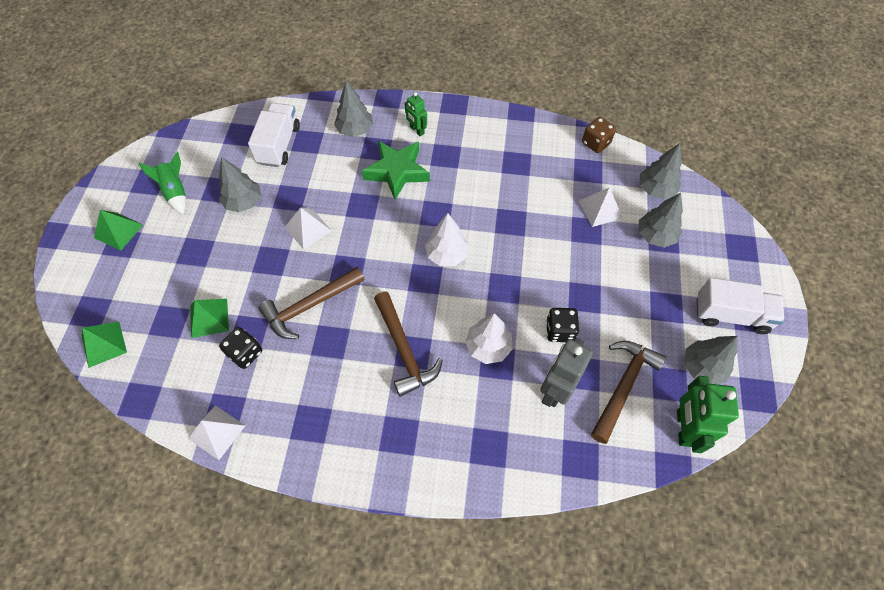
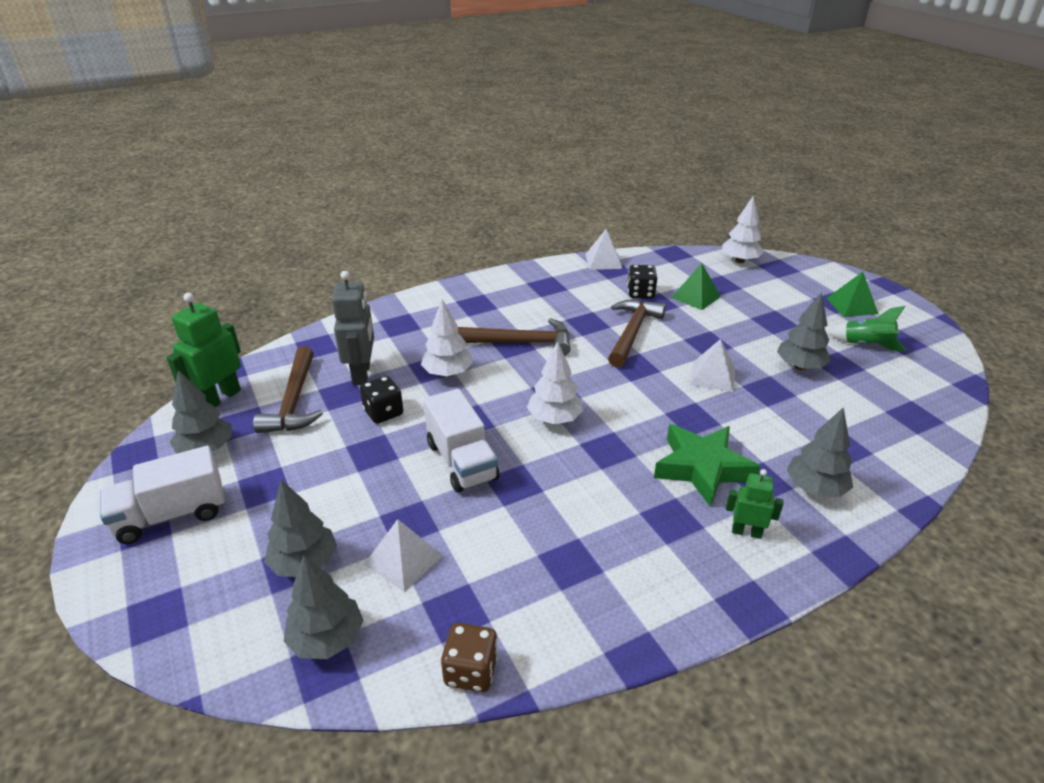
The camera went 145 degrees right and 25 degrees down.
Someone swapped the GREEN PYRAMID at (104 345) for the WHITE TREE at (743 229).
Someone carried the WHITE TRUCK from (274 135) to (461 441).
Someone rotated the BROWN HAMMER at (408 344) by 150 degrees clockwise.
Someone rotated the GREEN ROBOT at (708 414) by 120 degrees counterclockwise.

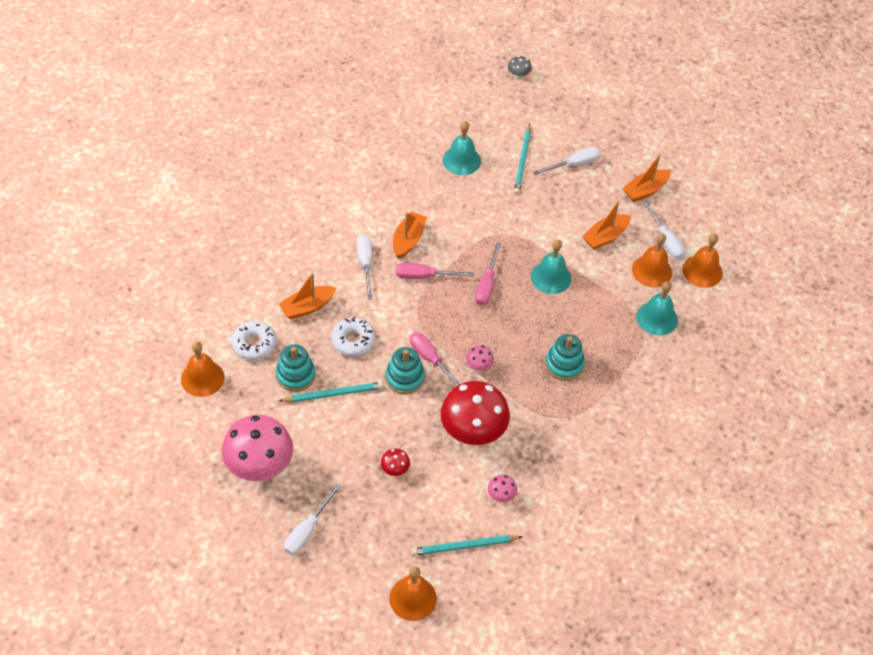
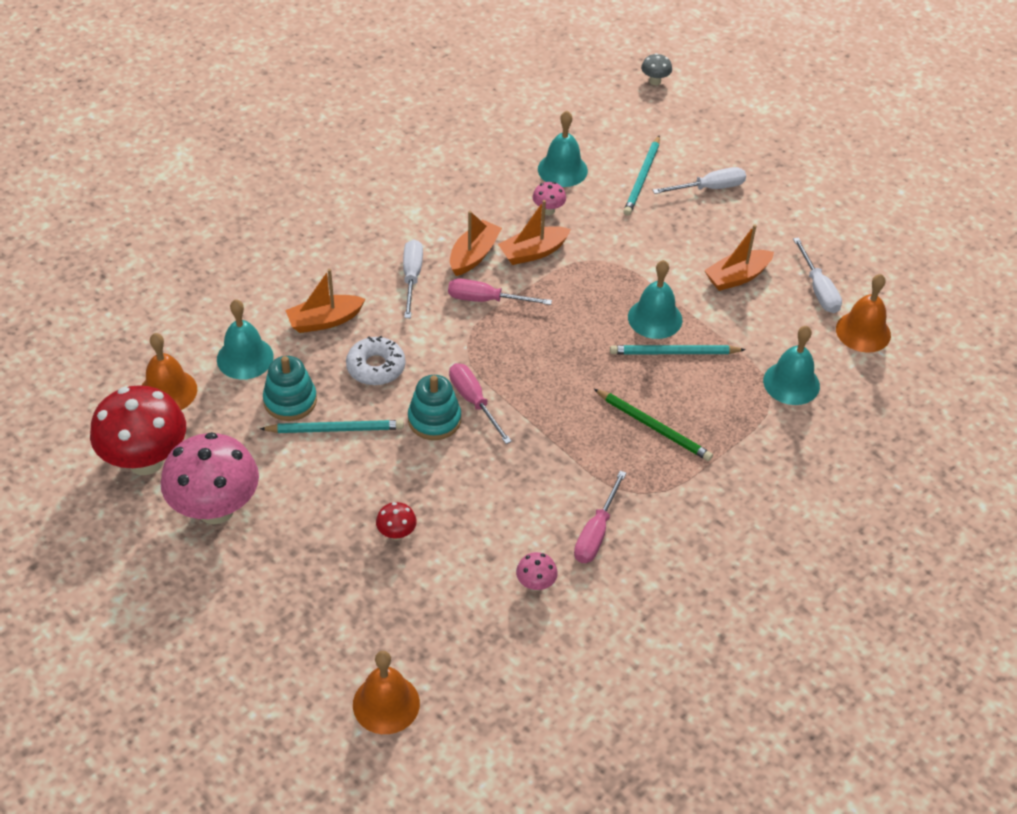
The camera went 10 degrees right and 5 degrees down.
Someone swapped the WHITE DONUT at (253 340) for the TURQUOISE BELL at (245 339).
Someone took away the WHITE SCREWDRIVER at (312 519).
Someone carried the TURQUOISE PENCIL from (466 545) to (678 349).
Someone carried the RED MUSHROOM from (475 413) to (138 430).
Someone carried the PINK MUSHROOM from (480 358) to (549 198).
Someone carried the PINK SCREWDRIVER from (488 274) to (600 517).
Someone swapped the TURQUOISE STACKING TOY at (565 357) for the GREEN PENCIL at (653 425).
Someone carried the ORANGE BOAT from (647 178) to (534 232).
Someone took away the ORANGE BELL at (652 260).

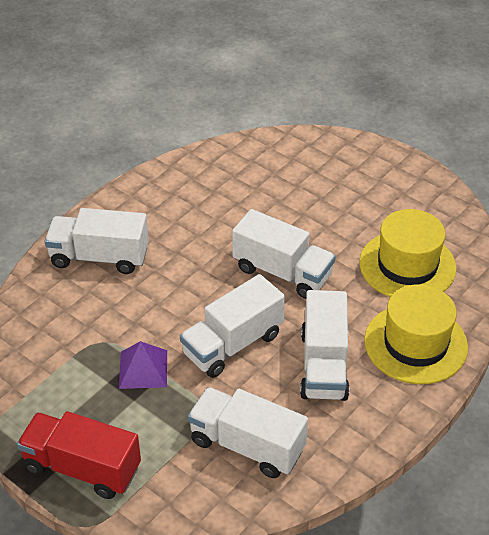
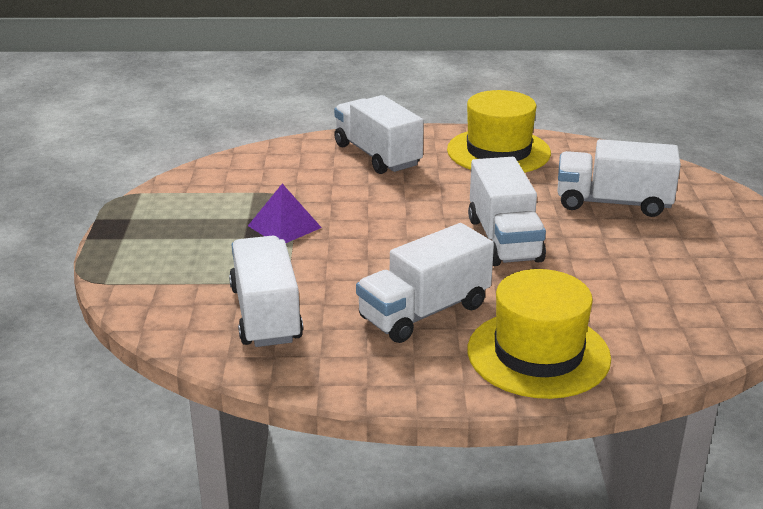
The camera went 50 degrees right and 15 degrees down.
Someone took away the RED TRUCK at (79 455).
Someone carried the WHITE TRUCK from (232 326) to (619 178).
Someone carried the YELLOW HAT from (408 253) to (499 131).

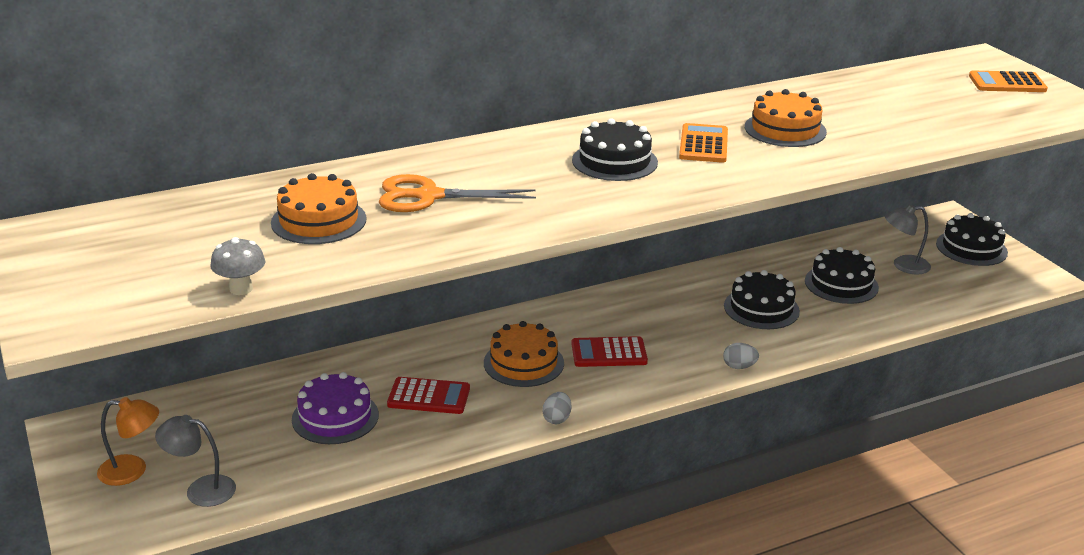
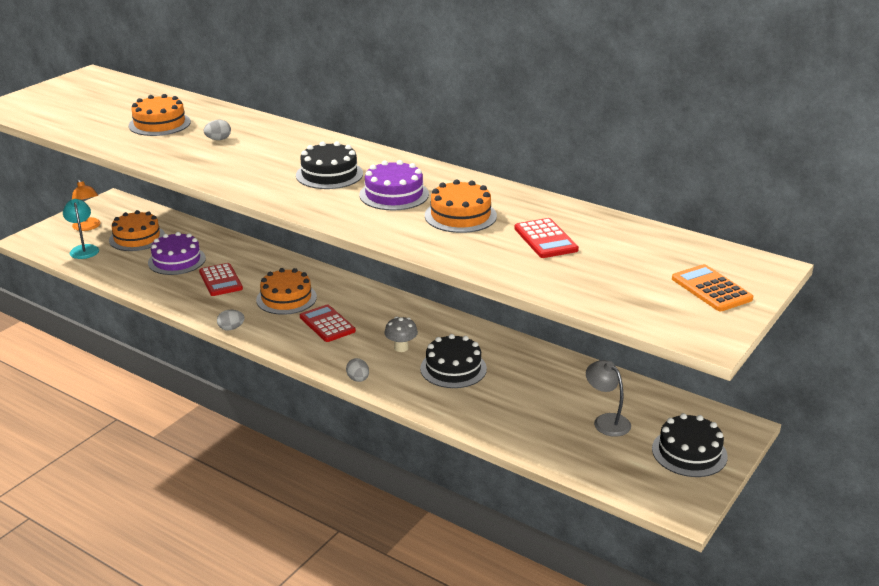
The camera went 60 degrees right and 0 degrees up.
Someone repainted the GREY LAMP at (195 461), which became the TURQUOISE LAMP at (81 229).
Someone carried the GREY MUSHROOM from (237 266) to (401 334).
Someone swapped the ORANGE SCISSORS at (457 193) for the GREY EGG at (217 129).
Someone swapped the ORANGE CALCULATOR at (703 143) for the PURPLE CAKE at (394 185).
Someone took away the BLACK CAKE at (842 275).
Someone put down the ORANGE CAKE at (137 230).
Someone put down the RED CALCULATOR at (546 238).

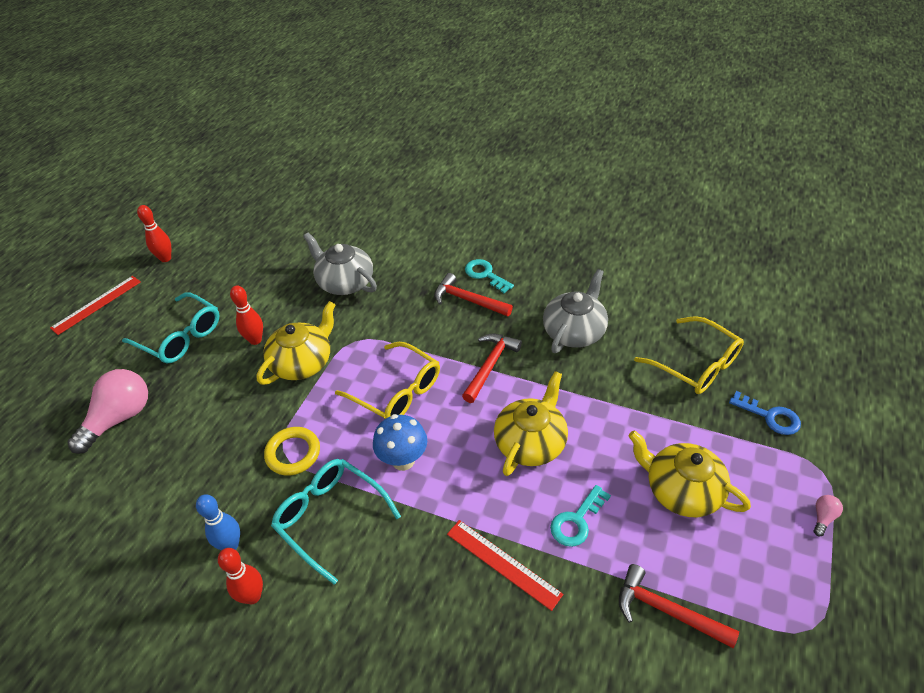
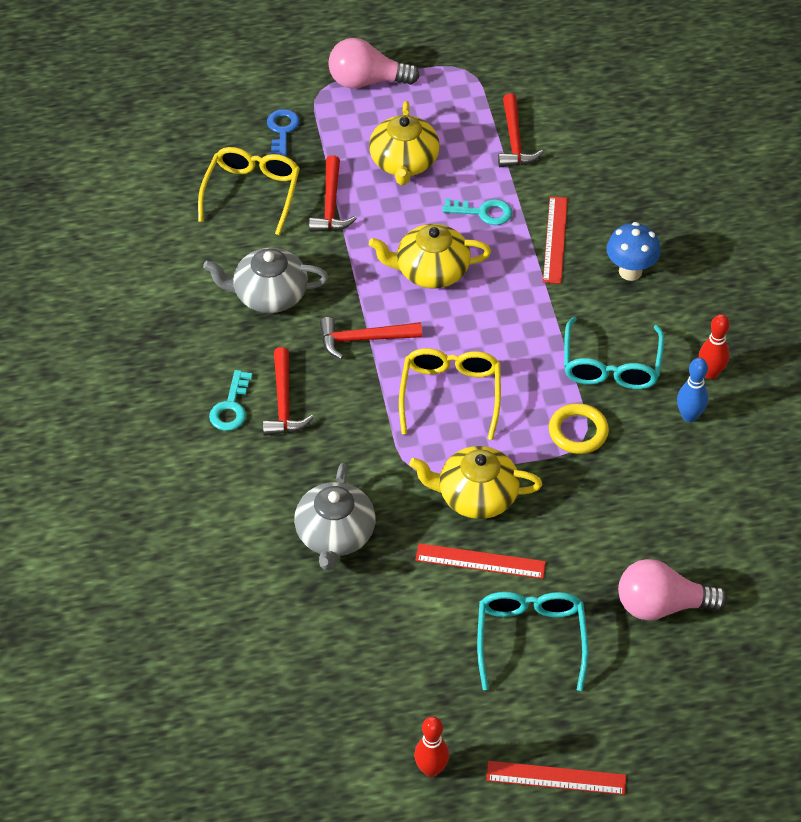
The camera went 125 degrees left and 5 degrees up.
Someone swapped the RED BOWLING PIN at (246 315) for the RED RULER at (480 561).
Someone carried the BLUE MUSHROOM from (400 442) to (633 251).
Someone scaled the PINK LIGHT BULB at (828 515) by 2.41.
Someone put down the RED HAMMER at (333 193).

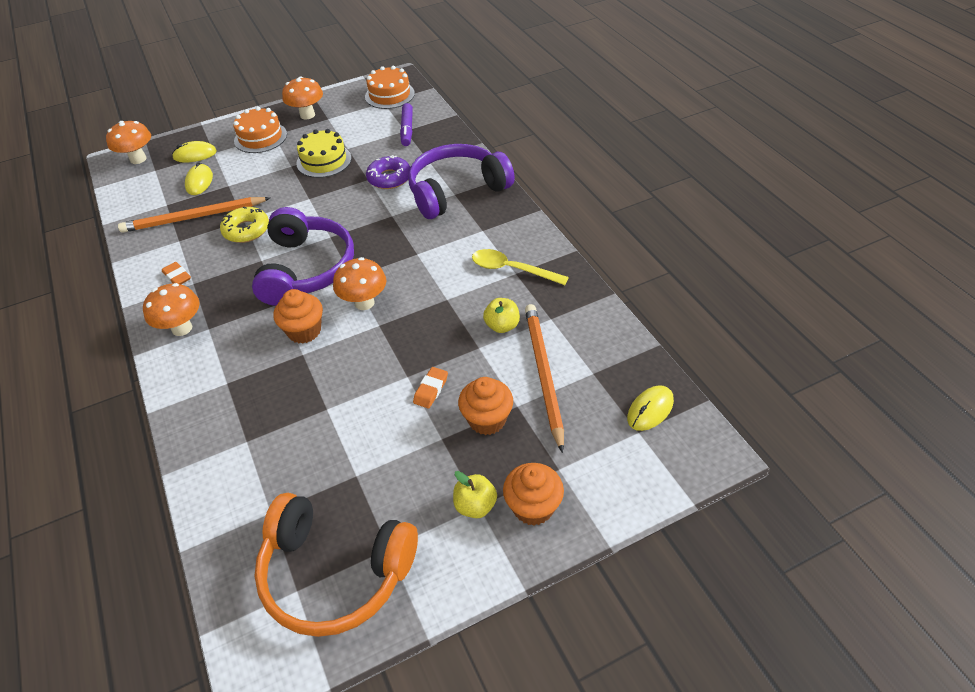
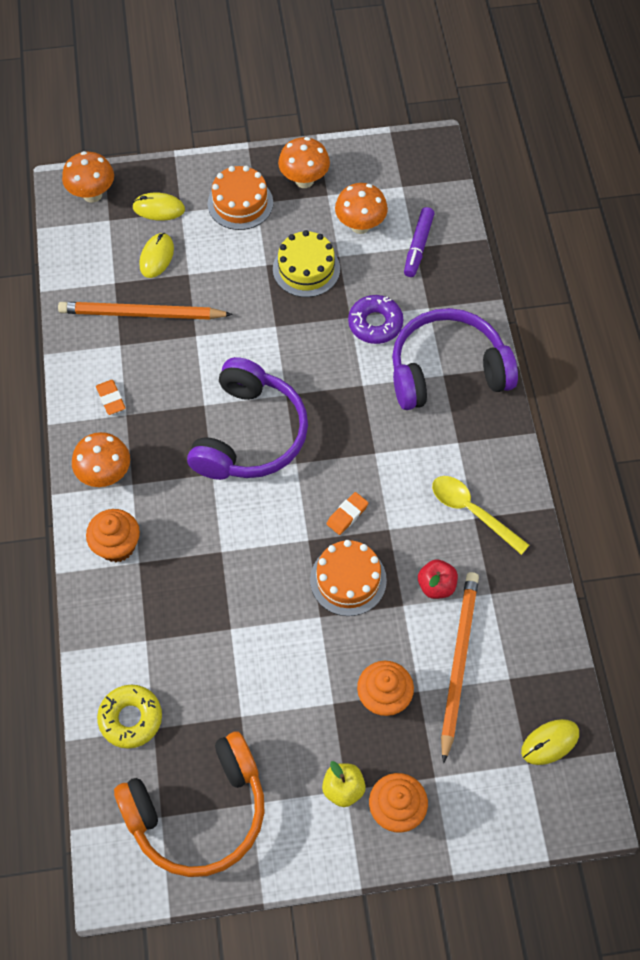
The camera went 15 degrees right and 15 degrees up.
Someone carried the YELLOW DONUT from (244 225) to (129 717).
Someone rotated the ORANGE HEADPHONES at (336 565) by 60 degrees counterclockwise.
Someone carried the ORANGE CUPCAKE from (298 316) to (113 535).
Someone carried the ORANGE MUSHROOM from (360 283) to (361 208).
Someone carried the ORANGE CAKE from (390 87) to (348 578).
Someone carried the ORANGE ERASER from (430 387) to (347 513).
Someone repainted the YELLOW APPLE at (501 315), which became the RED APPLE at (438 579).

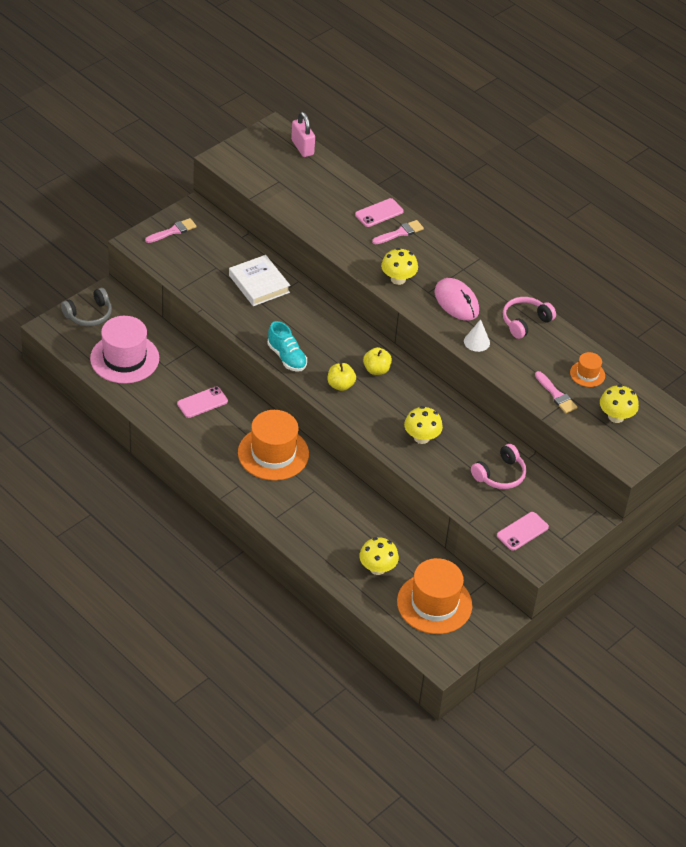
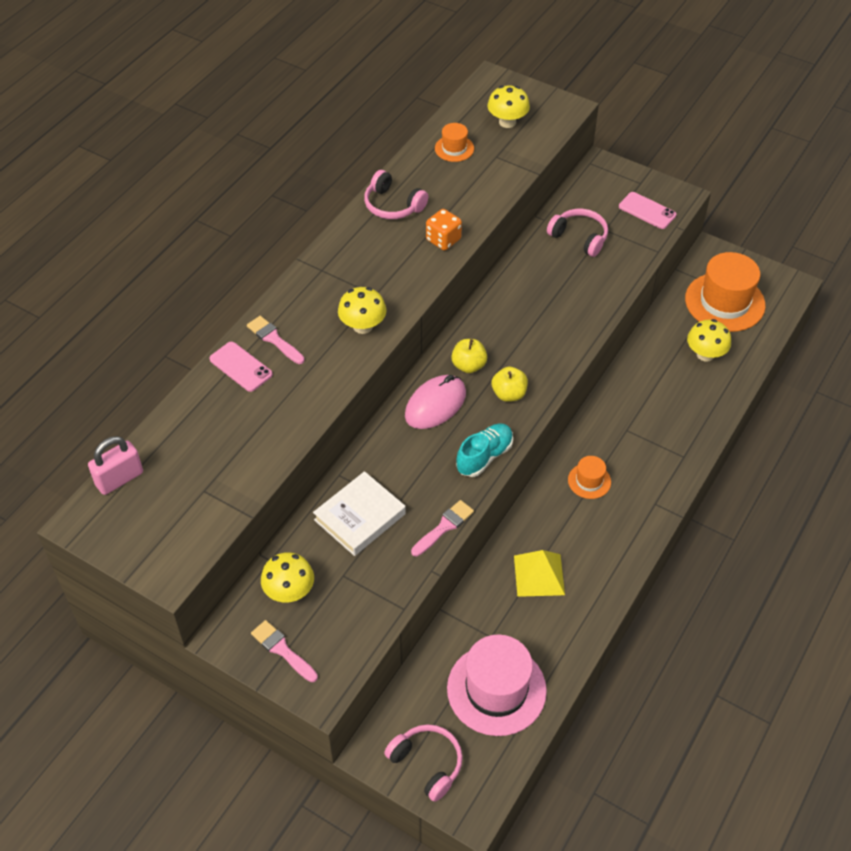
The camera went 100 degrees left and 5 degrees up.
Someone repainted the GREY HEADPHONES at (86 307), which became the PINK HEADPHONES at (423 763).
Someone swapped the PINK PHONE at (202 402) for the YELLOW PYRAMID at (539 573).
Someone scaled the ORANGE HAT at (273 445) by 0.49.
Someone carried the YELLOW MUSHROOM from (423 425) to (287 577).
Someone carried the PINK MOUSE from (456 299) to (435 402).
Someone swapped the WHITE CONE at (477 335) for the ORANGE DICE at (444 229).
Someone carried the PINK BRUSH from (556 392) to (442 528).

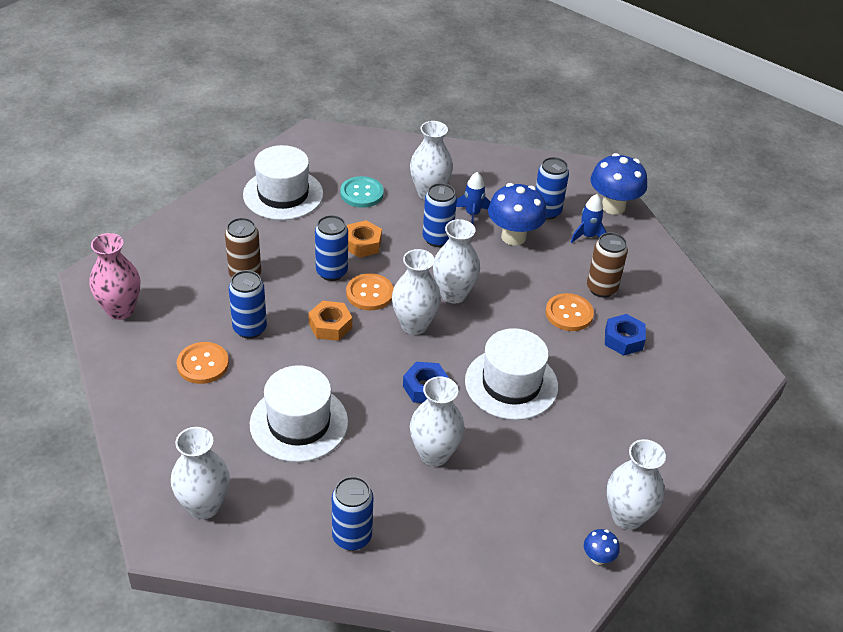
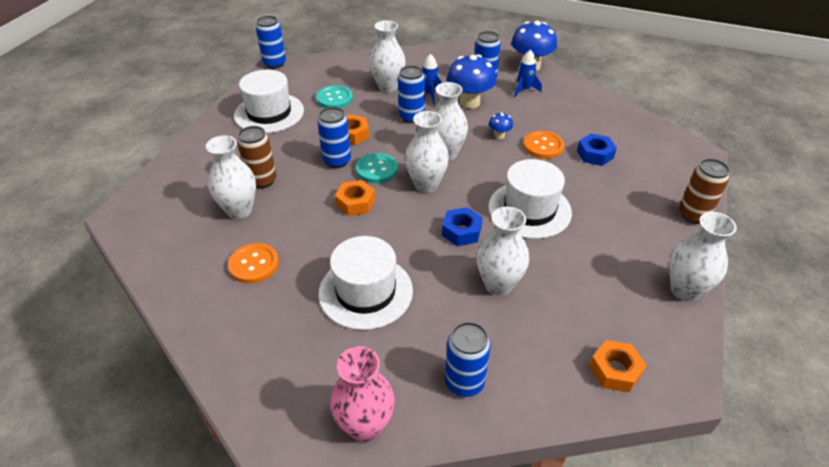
The camera went 15 degrees left and 0 degrees up.
Someone carried the PINK VASE from (114 276) to (362 394).
Someone carried the WHITE VASE from (200 473) to (231 177).
Someone carried the BLUE CAN from (248 304) to (271 42).
Someone repainted the ORANGE BUTTON at (370 291), which became the TURQUOISE BUTTON at (377 168).
Someone carried the BLUE MUSHROOM from (602 547) to (501 125).
Someone carried the BROWN CAN from (607 265) to (704 191).
Someone put down the ORANGE NUT at (618 366).

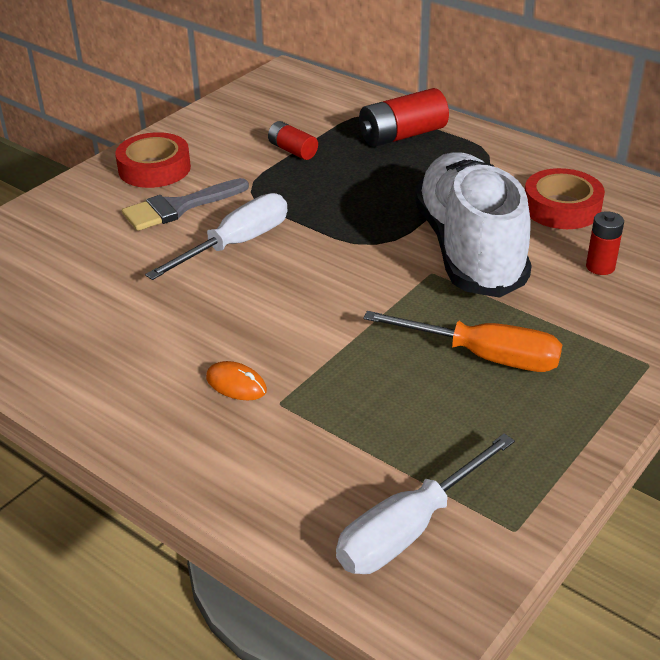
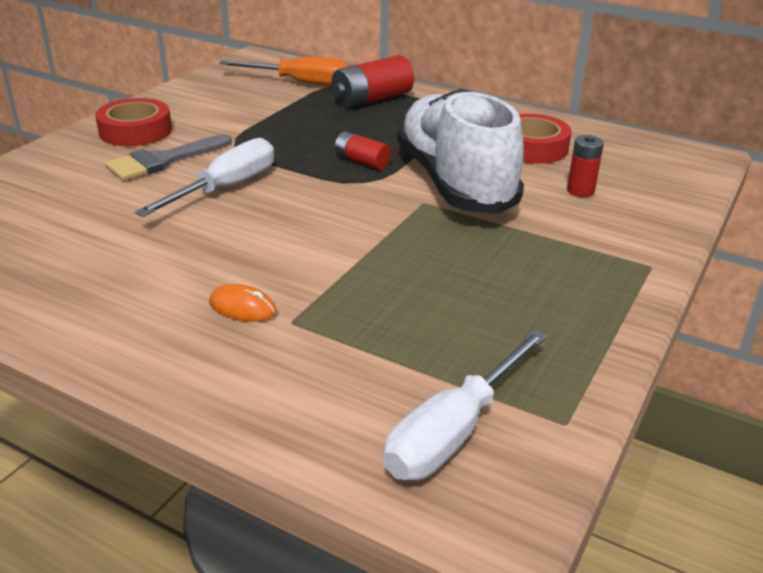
The camera went 10 degrees left and 5 degrees down.
Someone carried the RED BATTERY from (293 140) to (363 150).
Someone carried the ORANGE SCREWDRIVER from (462 341) to (284 71).

